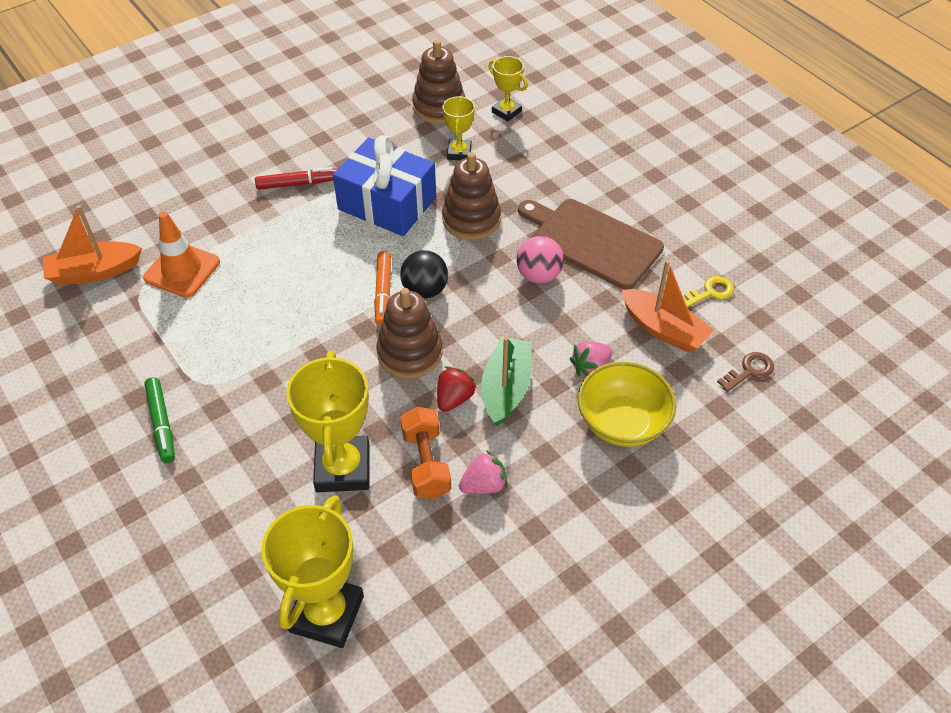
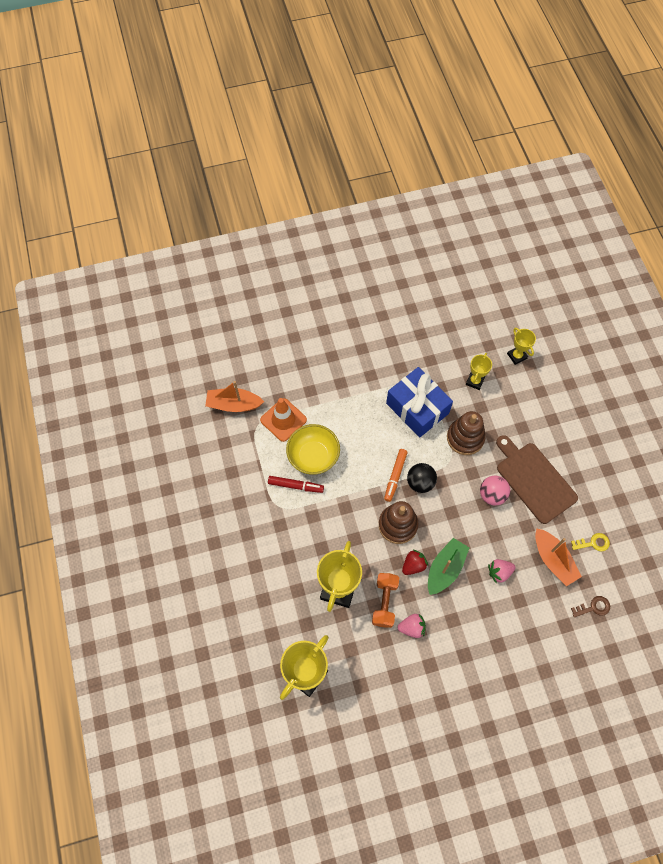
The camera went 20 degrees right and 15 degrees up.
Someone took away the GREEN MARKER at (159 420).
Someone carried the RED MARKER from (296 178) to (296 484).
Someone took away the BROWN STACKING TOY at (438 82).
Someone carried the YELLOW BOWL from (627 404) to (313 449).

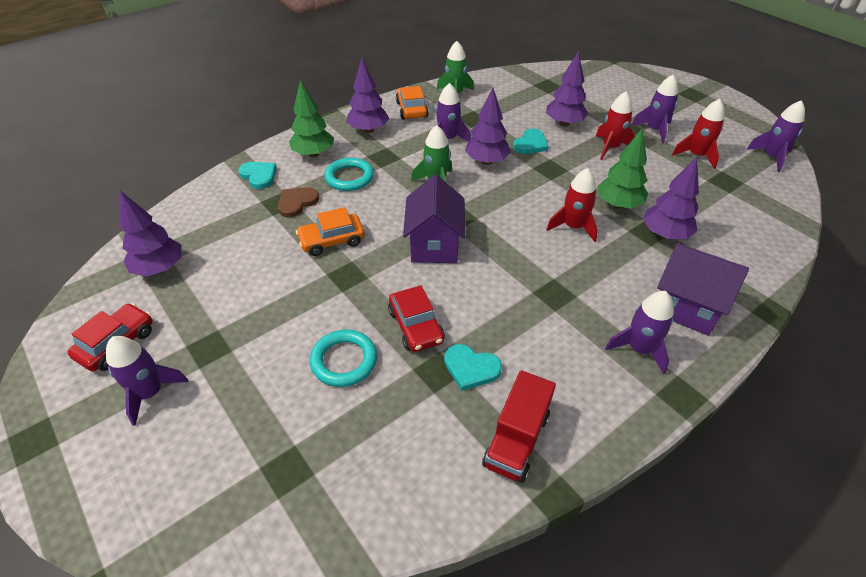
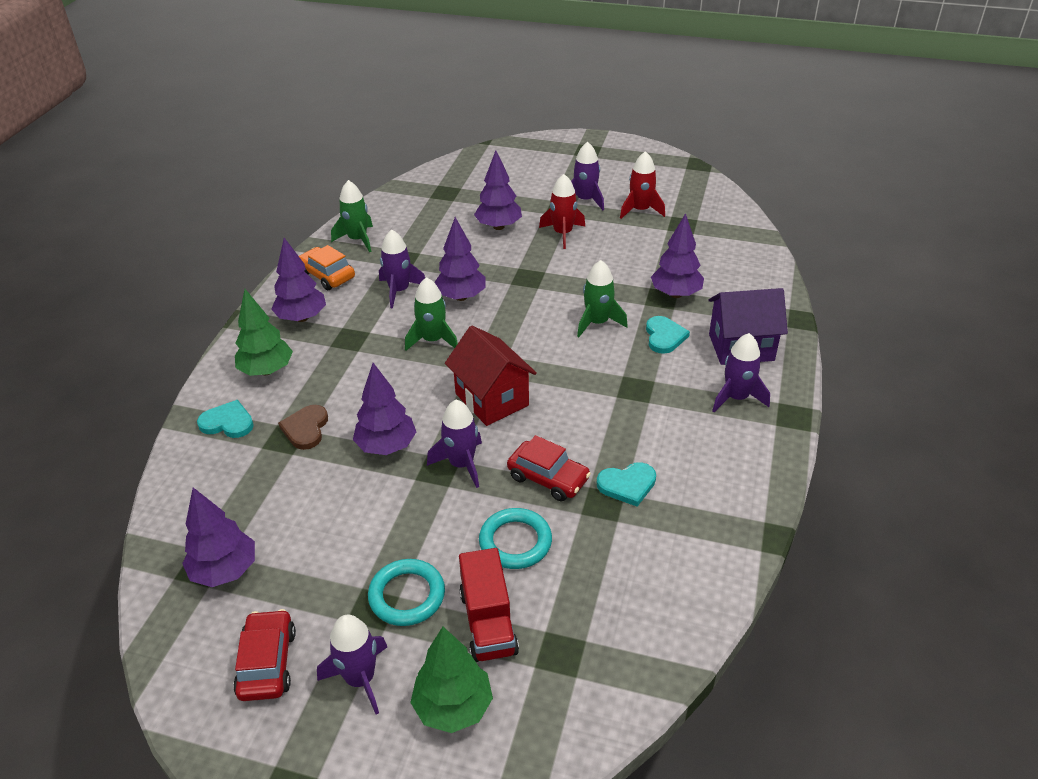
The camera went 35 degrees left and 5 degrees down.
Someone swapped the ORANGE CAR at (330 231) for the PURPLE TREE at (384 409).
Someone carried the TURQUOISE RING from (349 174) to (406 592).
Someone repainted the PURPLE HOUSE at (434 219), which became the RED HOUSE at (491 376).
Someone carried the RED TRUCK from (519 426) to (489 605).
Someone carried the TURQUOISE HEART from (531 141) to (668 335).
Someone repainted the RED ROCKET at (572 205), which became the GREEN ROCKET at (602 298).
Someone carried the GREEN TREE from (622 168) to (451 680).
Someone carried the PURPLE ROCKET from (775 136) to (454 444).

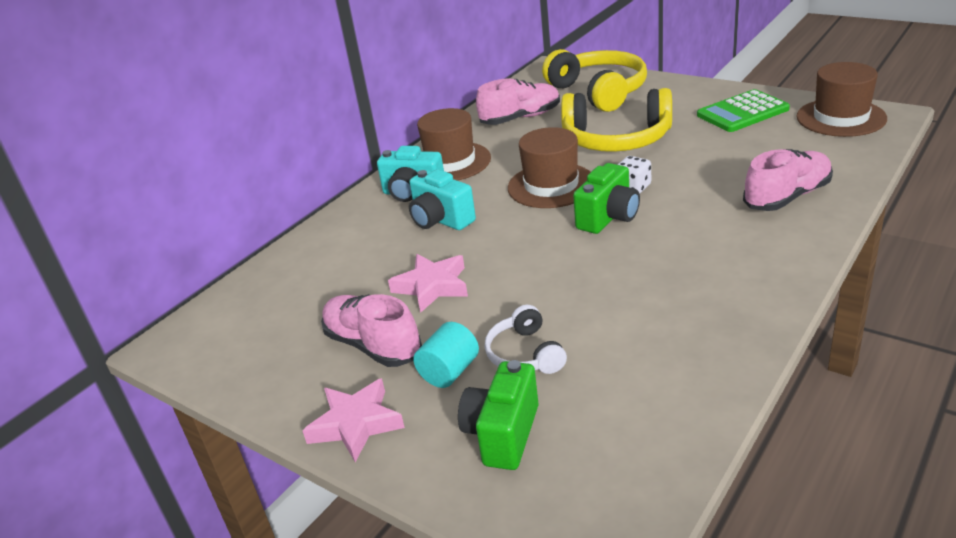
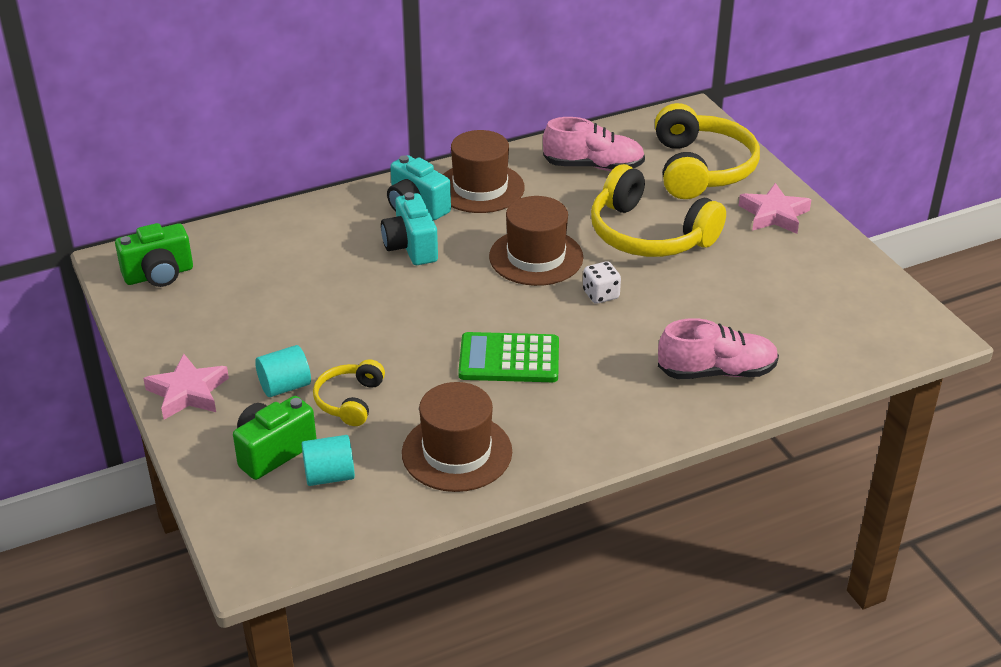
The camera went 25 degrees right and 5 degrees up.
Someone took away the PINK SHOE at (371 330).
Someone carried the PINK STAR from (428 283) to (775 208).
Someone repainted the WHITE HEADPHONES at (525 339), which became the YELLOW HEADPHONES at (349 392).
Someone carried the GREEN CAMERA from (606 198) to (154 255).
Someone carried the GREEN CALCULATOR from (743 110) to (508 357).
Someone carried the BROWN HAT from (841 99) to (457 437).
Someone put down the TURQUOISE CYLINDER at (328 460).

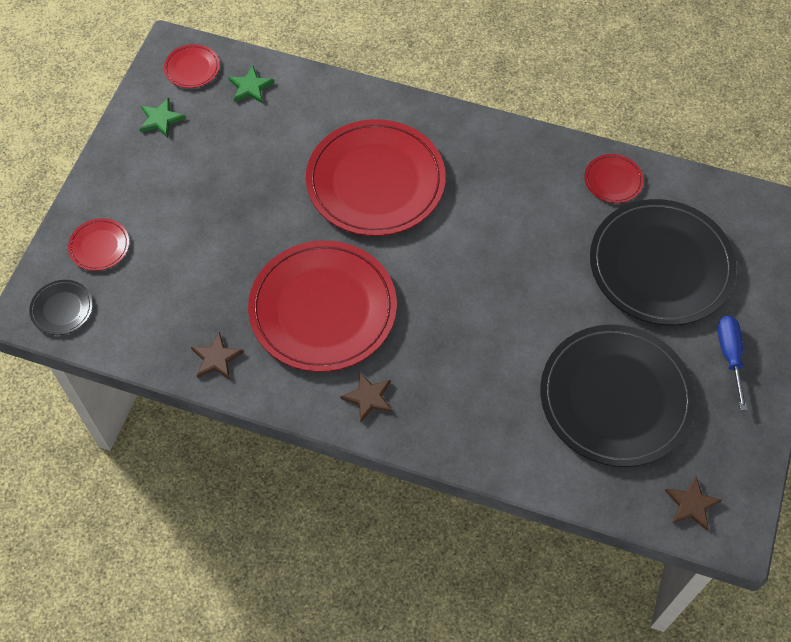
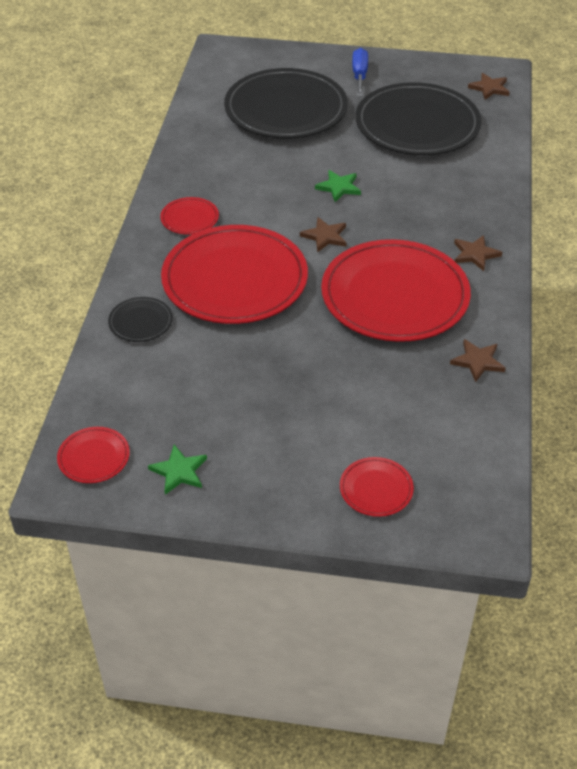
The camera went 100 degrees left and 15 degrees down.
Someone carried the BLACK PLATE from (61 307) to (140 319).
Someone carried the GREEN STAR from (251 85) to (338 186).
Someone carried the RED PLATE from (614 178) to (189 216).
Someone rotated the BLUE SCREWDRIVER at (732 363) by 105 degrees clockwise.
Someone put down the BROWN STAR at (323 234).

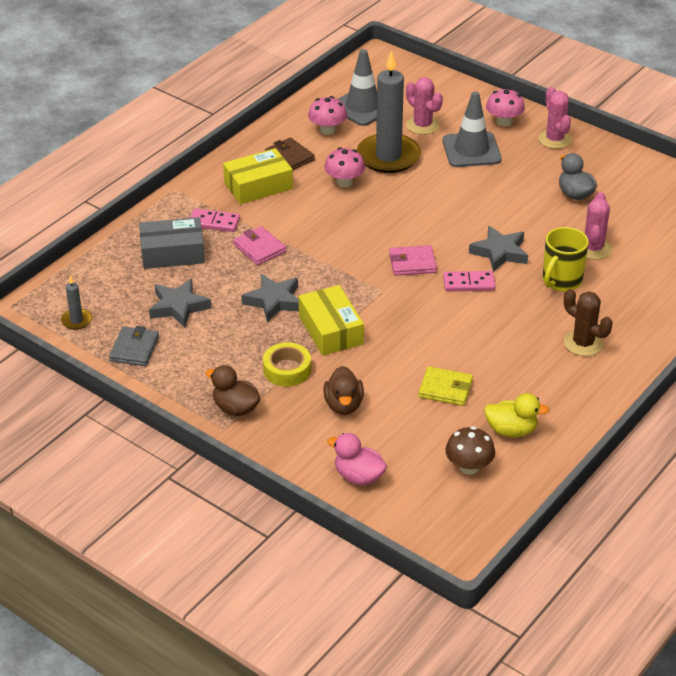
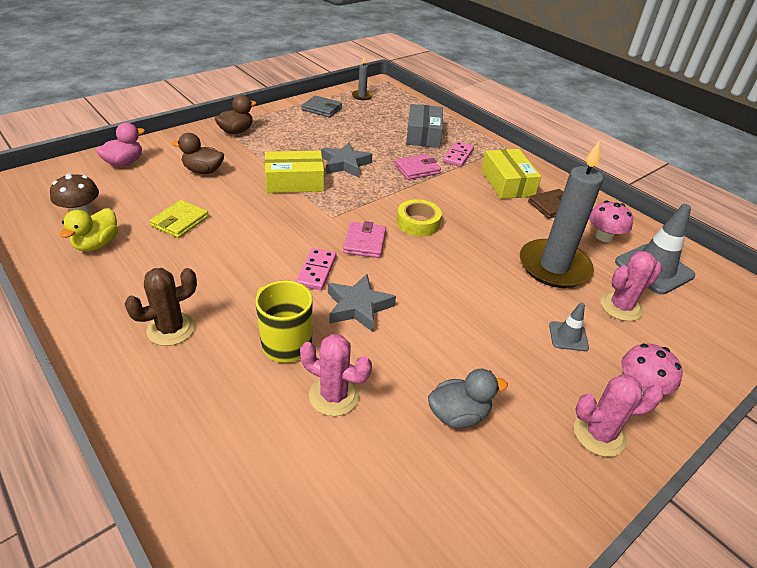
The camera went 100 degrees right and 0 degrees up.
Someone took away the GREY STAR at (180 303).
Someone carried the YELLOW TAPE from (287 364) to (419 217).
Someone took away the PINK MUSHROOM at (345 167).
Someone scaled the GREY TRAFFIC CONE at (472 129) by 0.52.

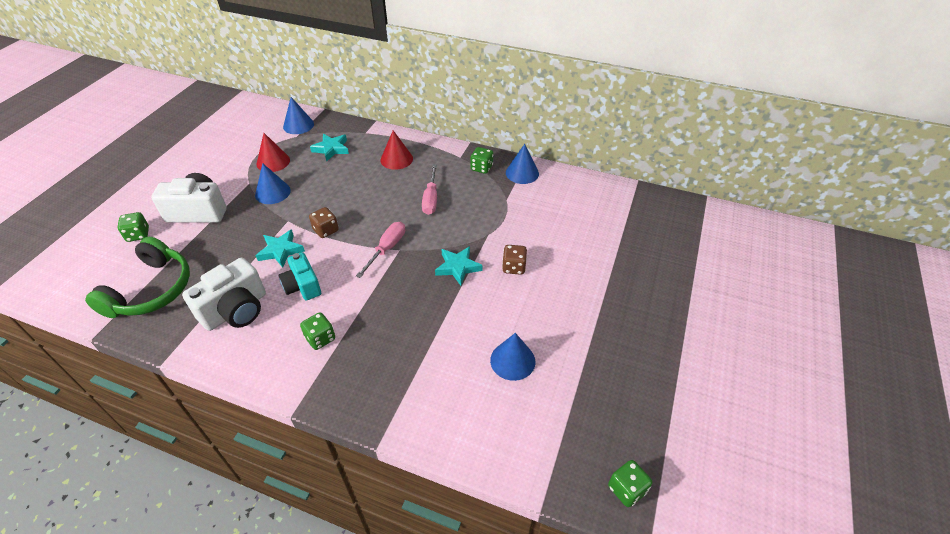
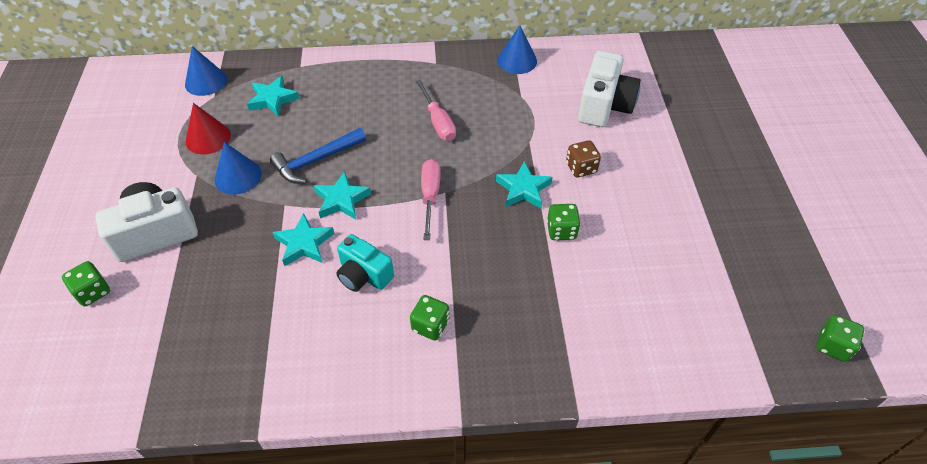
The camera went 25 degrees left and 5 degrees up.
Someone took away the GREEN HEADPHONES at (137 277).
Someone carried the WHITE CAMERA from (224 294) to (609 89).
Someone swapped the BROWN DICE at (324 222) for the TURQUOISE STAR at (342 196).
Someone took away the RED CONE at (397 150).
Someone carried the GREEN DICE from (481 160) to (564 222).
Someone took away the BLUE CONE at (512 357).
Someone put down the BLUE HAMMER at (318 156).

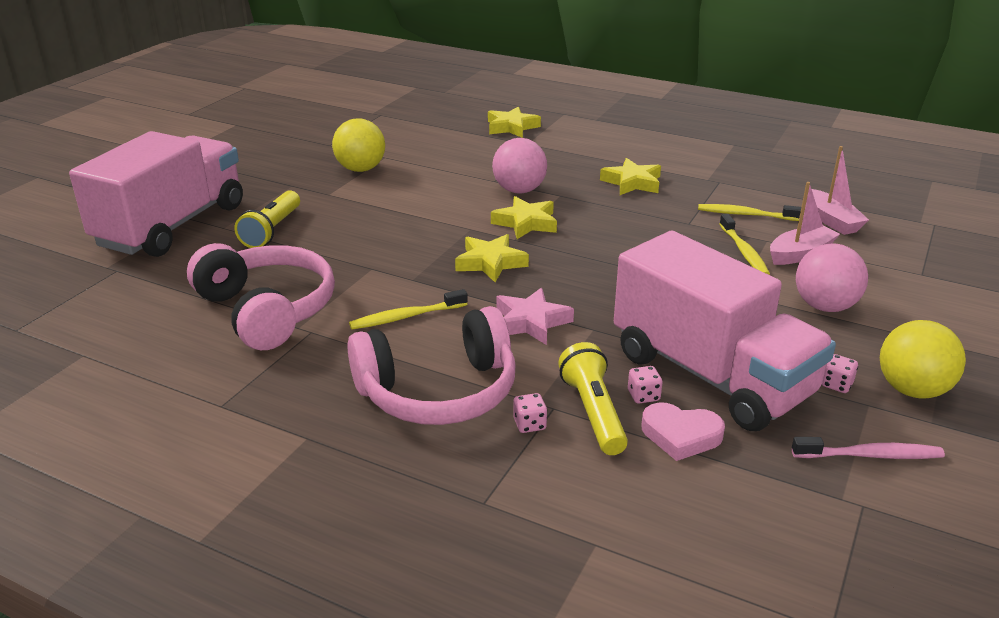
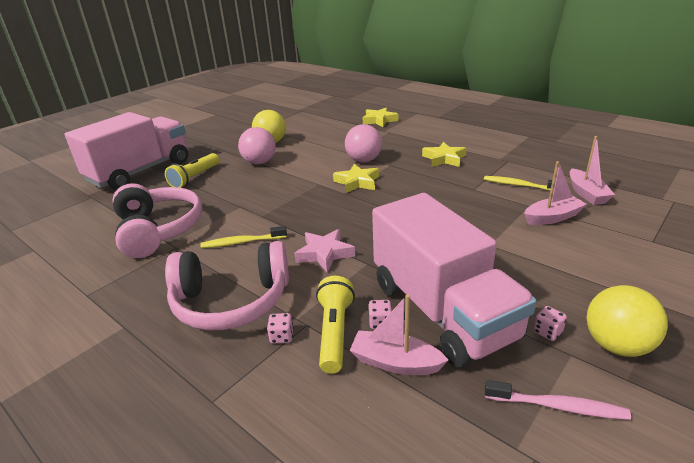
The camera went 15 degrees right and 0 degrees up.
Someone took away the YELLOW STAR at (492 258).
Someone swapped the PINK HEART at (683 431) for the PINK BOAT at (399 334).
Someone took away the YELLOW TOOTHBRUSH at (744 244).
Someone carried the PINK BALL from (832 277) to (256 145).

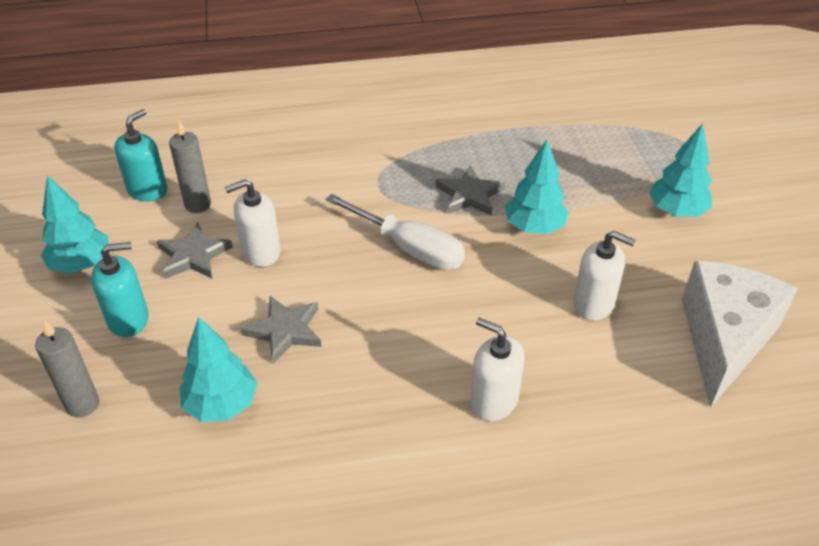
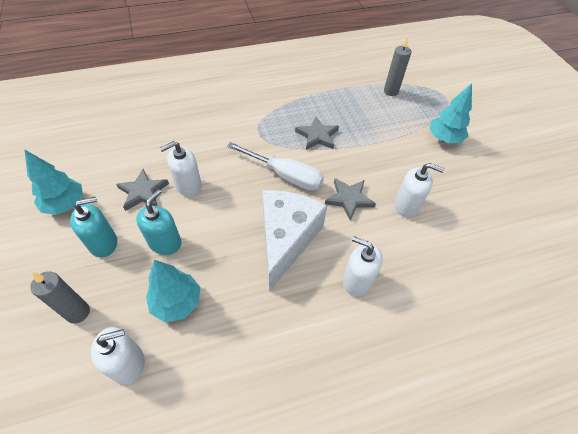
The camera went 10 degrees left and 10 degrees up.
Someone carried the TURQUOISE SOAP DISPENSER from (141 155) to (158 222).
Someone carried the GREY CANDLE from (190 166) to (397 66).
Someone carried the GREY STAR from (281 330) to (350 199).
Someone took away the TURQUOISE TREE at (537 186).
Someone carried the WHITE CHEESE from (740 334) to (295 241).
Someone put down the WHITE SOAP DISPENSER at (118 356).

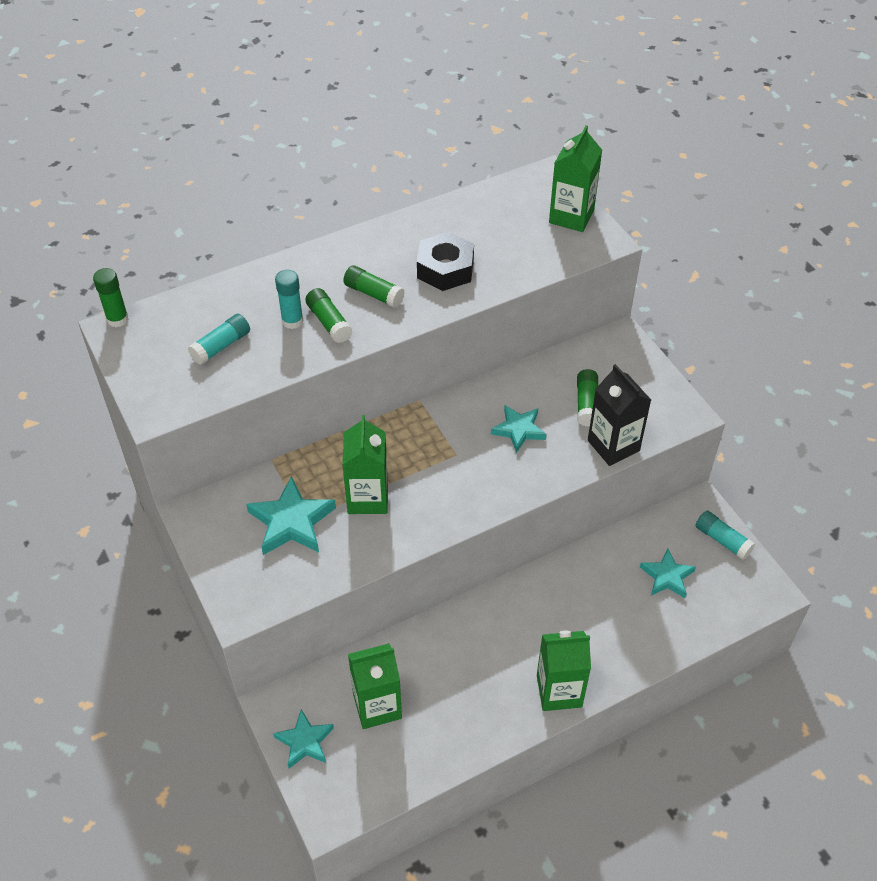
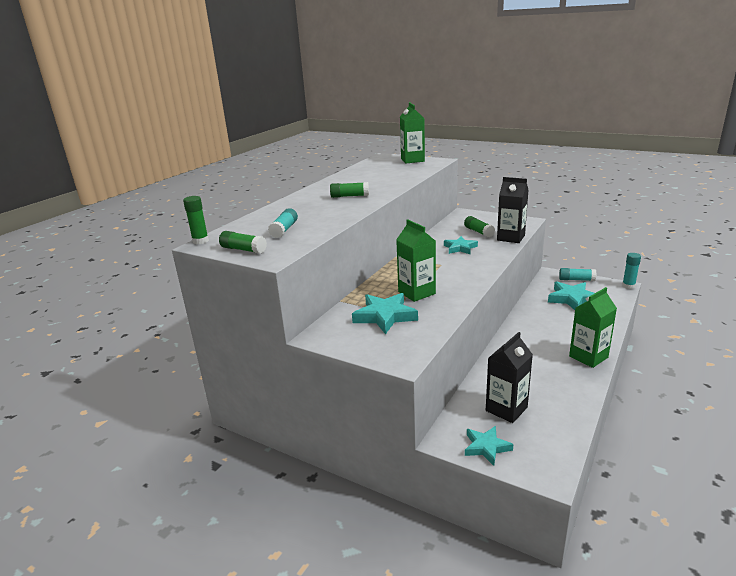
The camera went 30 degrees left and 25 degrees down.
Someone carried the TURQUOISE GLUE STICK from (289 299) to (631 271).
Someone carried the GREEN GLUE STICK from (329 315) to (243 242).
Someone repainted the GREEN CARTON at (375 686), which became the BLACK CARTON at (509 377).
Someone took away the BLACK NUT at (445 261).
Someone scaled the TURQUOISE STAR at (668 573) by 1.51.

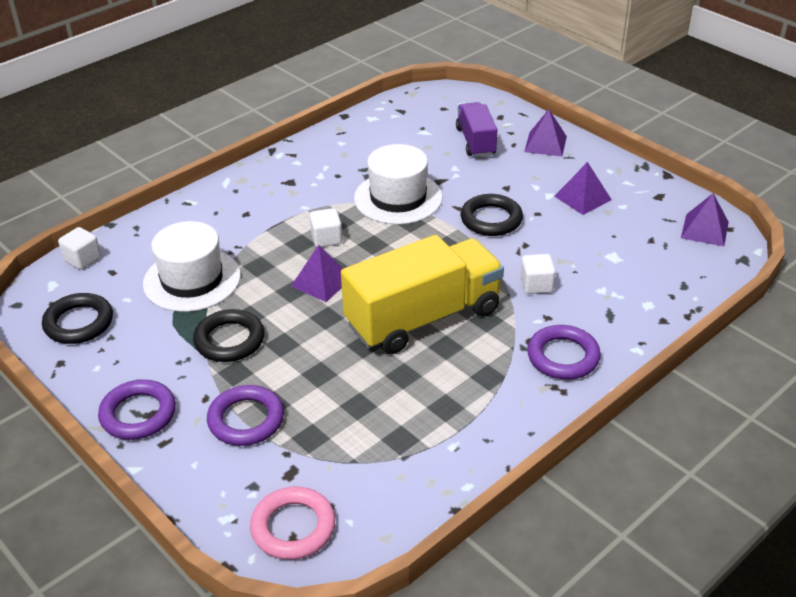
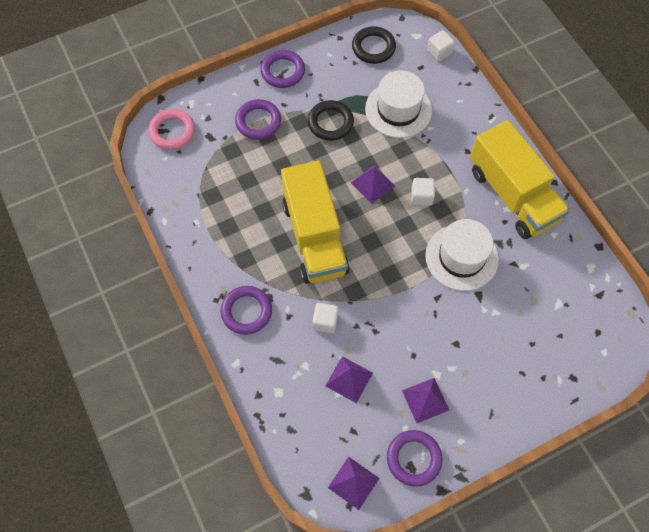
The camera went 105 degrees right and 25 degrees up.
Someone took away the PURPLE TRUCK at (477 129).
Someone took away the BLACK RING at (492 215).
Someone carried the PURPLE PYRAMID from (545 133) to (349 379).
Someone put down the PURPLE RING at (415 458).
Someone put down the YELLOW TRUCK at (520 179).

